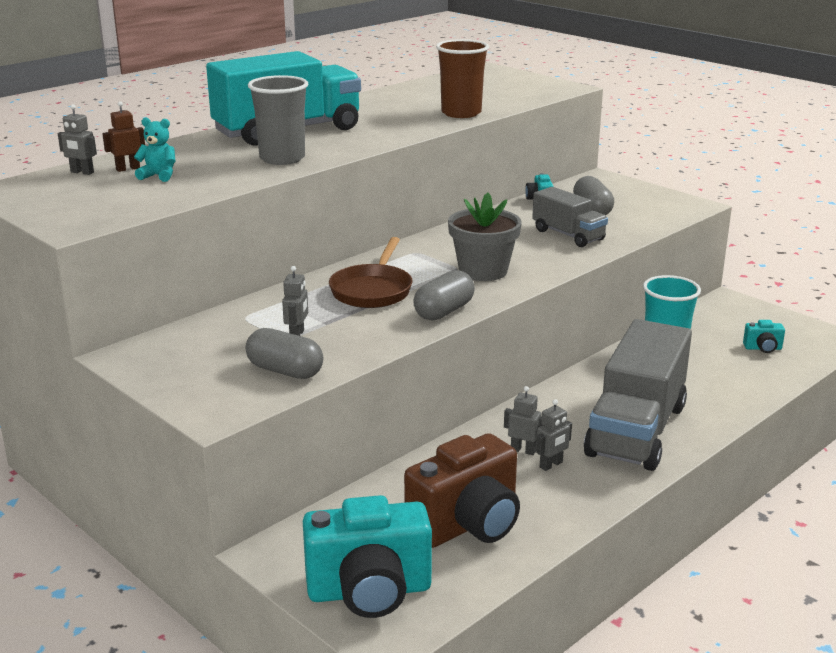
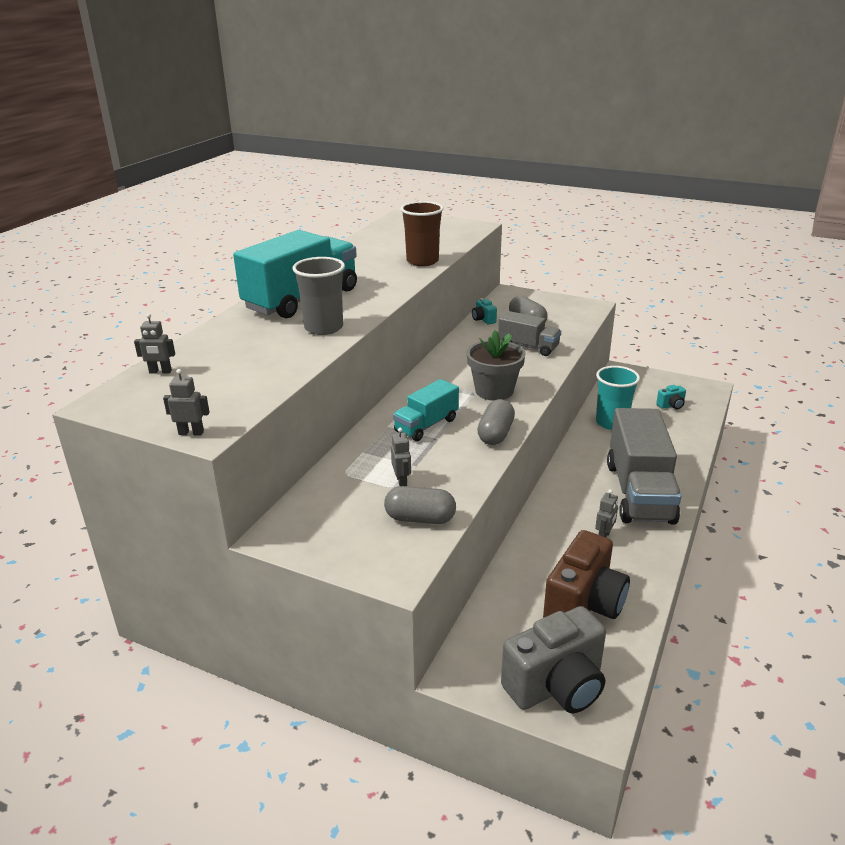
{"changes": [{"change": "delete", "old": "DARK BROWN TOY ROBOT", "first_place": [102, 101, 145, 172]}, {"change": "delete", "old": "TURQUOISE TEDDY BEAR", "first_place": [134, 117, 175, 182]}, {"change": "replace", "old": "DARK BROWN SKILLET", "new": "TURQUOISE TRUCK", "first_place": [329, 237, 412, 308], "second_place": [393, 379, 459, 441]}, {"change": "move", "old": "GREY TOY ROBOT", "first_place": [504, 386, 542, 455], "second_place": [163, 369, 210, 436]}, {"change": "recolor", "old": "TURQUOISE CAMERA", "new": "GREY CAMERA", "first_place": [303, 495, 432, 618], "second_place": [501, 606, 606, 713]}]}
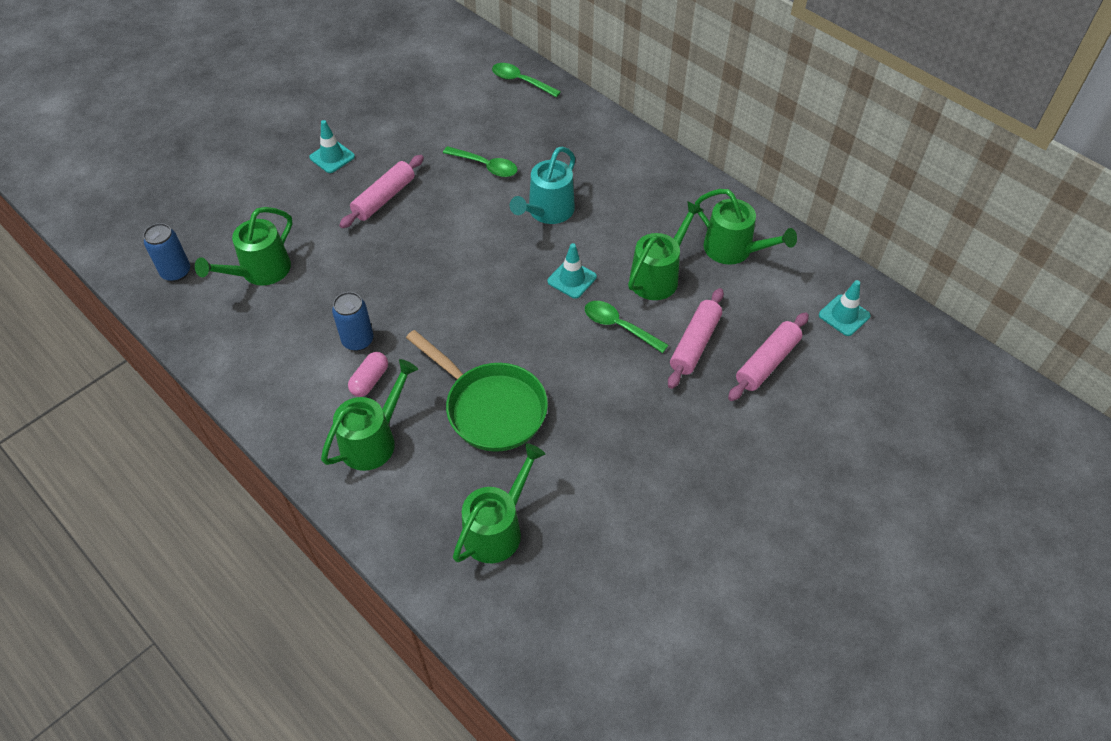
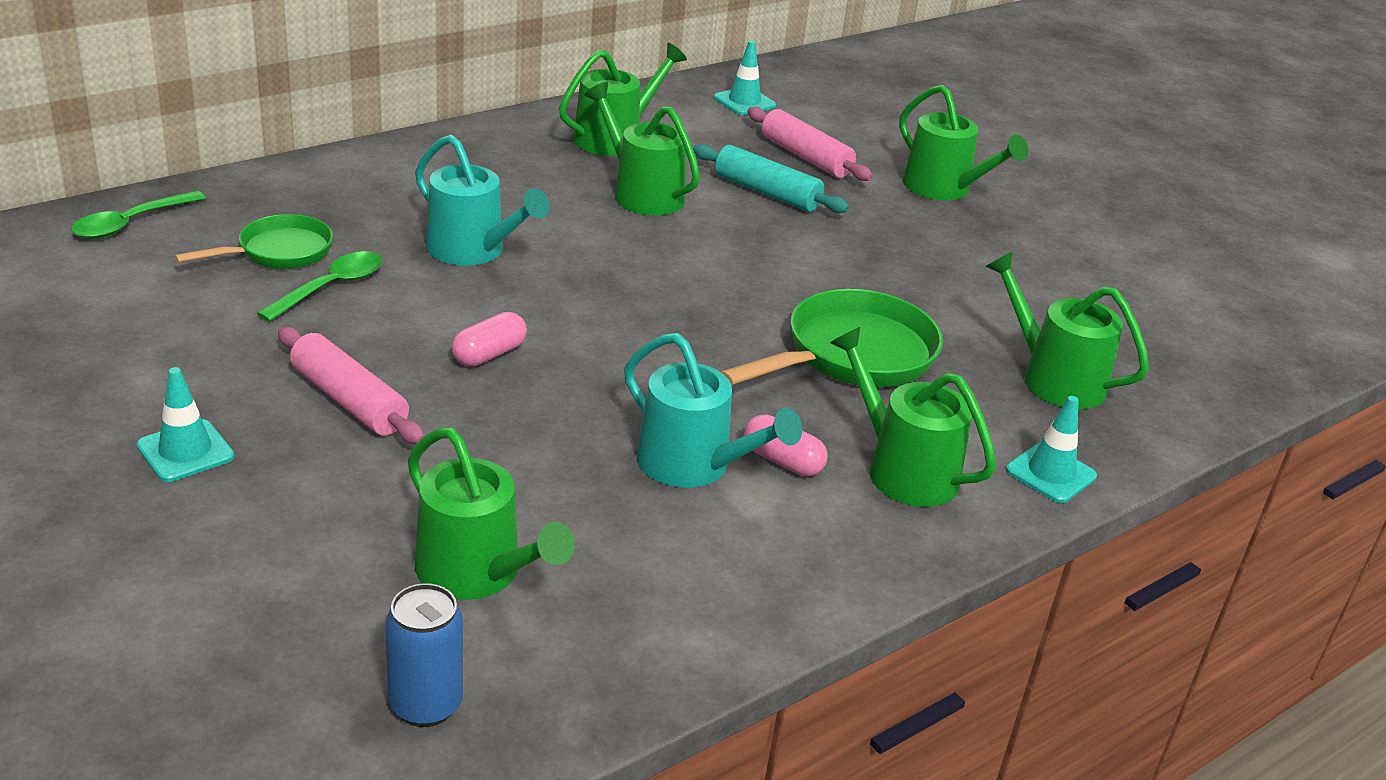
{"changes": [{"change": "move", "old": "TURQUOISE ROAD CONE", "first_place": [548, 243, 597, 299], "second_place": [1006, 396, 1097, 503]}, {"change": "recolor", "old": "ROSE-PINK ROLLING PIN", "new": "TURQUOISE ROLLING PIN", "first_place": [668, 288, 724, 389], "second_place": [693, 144, 849, 213]}, {"change": "replace", "old": "ROYAL BLUE CAN", "new": "TURQUOISE SPRINKLING CAN", "first_place": [332, 292, 373, 351], "second_place": [624, 333, 802, 488]}, {"change": "delete", "old": "LEAF-GREEN SPOON", "first_place": [585, 301, 668, 353]}, {"change": "insert", "new": "LEAF-GREEN SPRINKLING CAN", "second_place": [899, 85, 1028, 200]}, {"change": "insert", "new": "LEAF-GREEN SKILLET", "second_place": [174, 214, 333, 269]}, {"change": "insert", "new": "ROSE-PINK PILL", "second_place": [452, 312, 527, 366]}]}
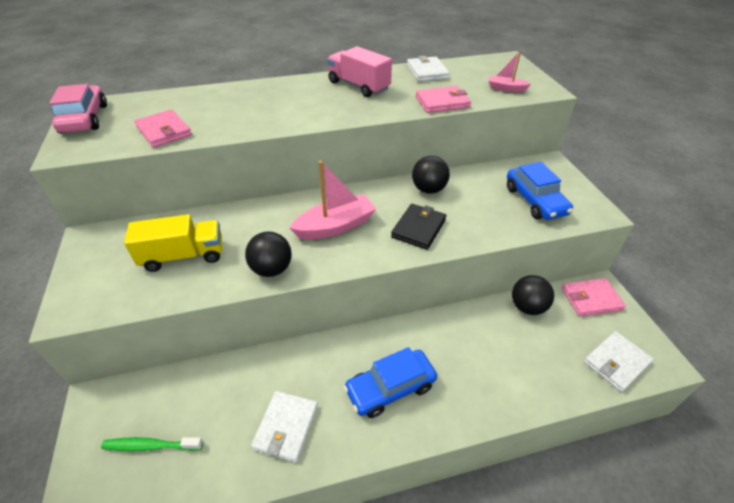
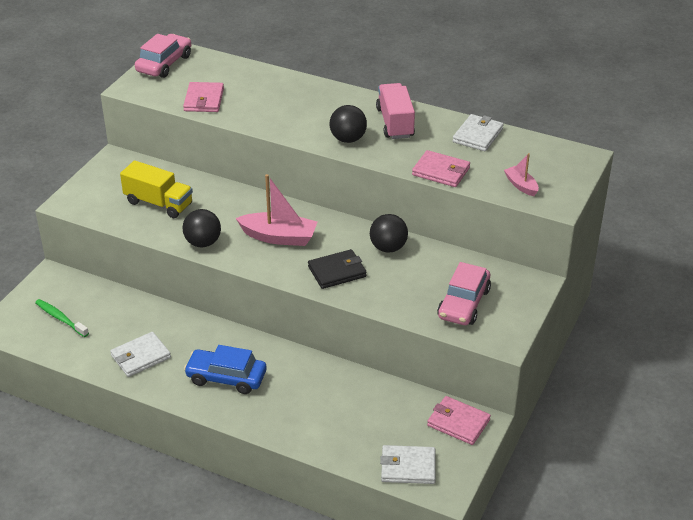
{"changes": [{"change": "recolor", "old": "ROYAL BLUE CAR", "new": "ROSE-PINK CAR", "first_place": [507, 162, 573, 220], "second_place": [437, 262, 491, 325]}, {"change": "move", "old": "BLACK BALL", "first_place": [512, 275, 554, 315], "second_place": [330, 105, 367, 143]}]}
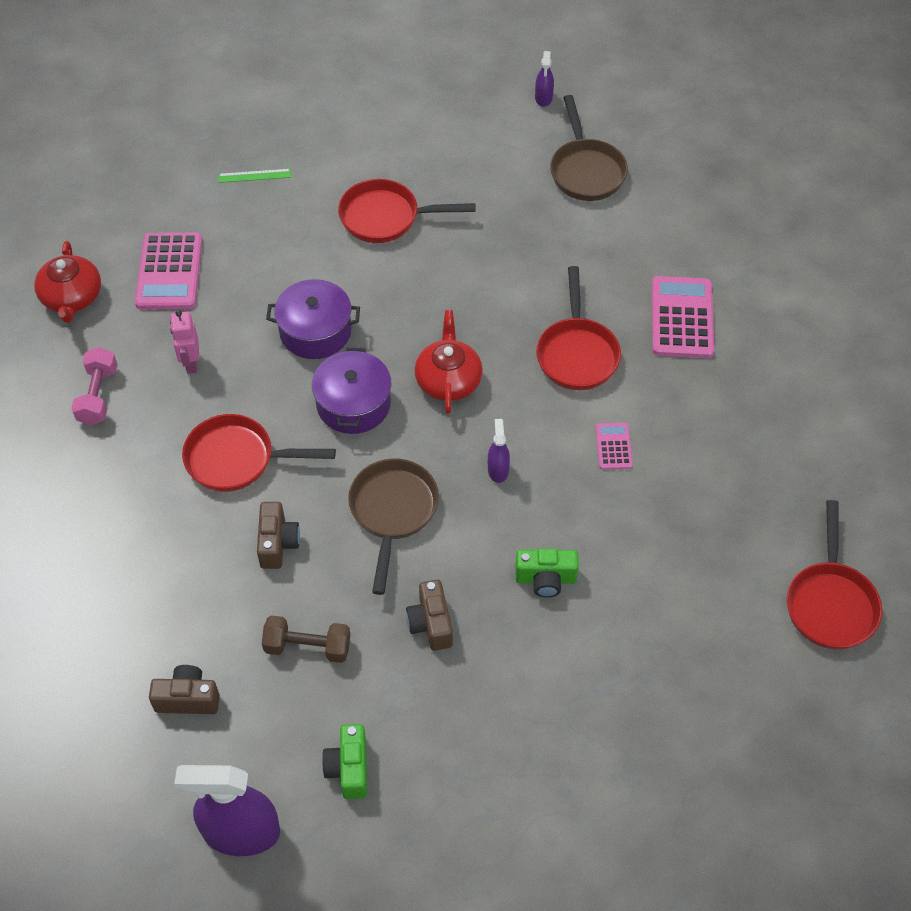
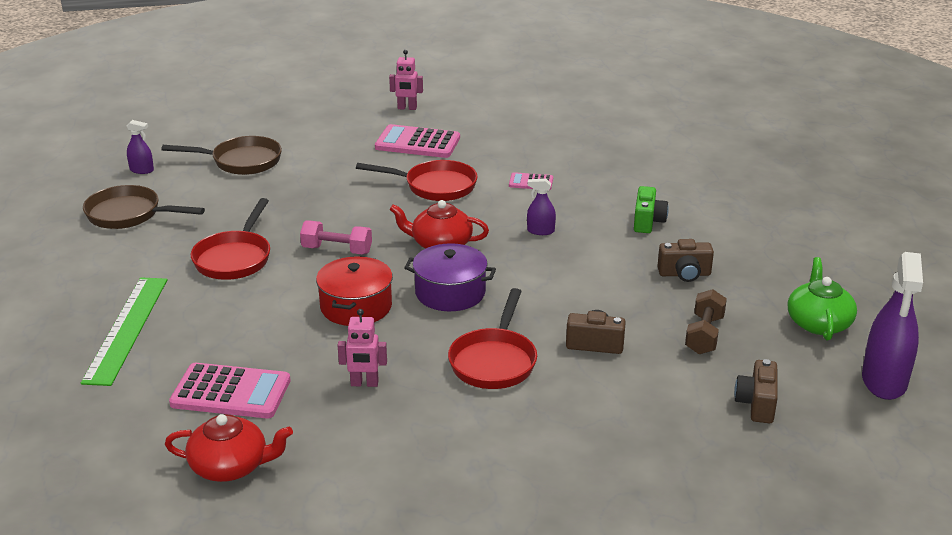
{"changes": [{"change": "resize", "old": "LEAF-GREEN RULER", "first_place": [218, 169, 291, 183], "second_place": [81, 277, 168, 386], "factor": 2.3}, {"change": "recolor", "old": "PURPLE STOCKPOT", "new": "CRIMSON STOCKPOT", "first_place": [266, 279, 360, 359], "second_place": [316, 256, 393, 326]}, {"change": "move", "old": "ROSE-PINK HAND WEIGHT", "first_place": [71, 347, 117, 425], "second_place": [300, 221, 372, 254]}, {"change": "move", "old": "DARK BROWN SKILLET", "first_place": [348, 458, 439, 595], "second_place": [83, 185, 205, 229]}, {"change": "delete", "old": "CRIMSON SKILLET", "first_place": [787, 500, 882, 650]}, {"change": "replace", "old": "LEAF-GREEN CAMERA", "new": "LEAF-GREEN TEA POT", "first_place": [322, 724, 367, 799], "second_place": [788, 257, 857, 341]}, {"change": "insert", "new": "ROSE-PINK TOY ROBOT", "second_place": [389, 50, 423, 110]}]}
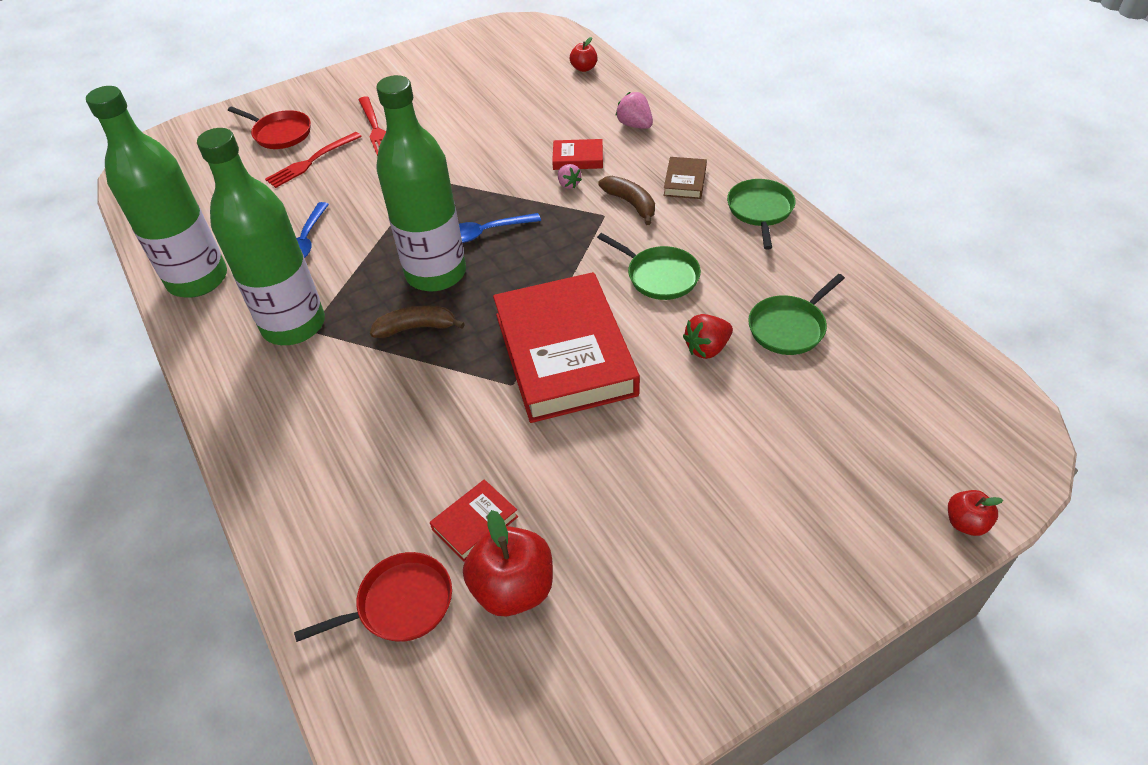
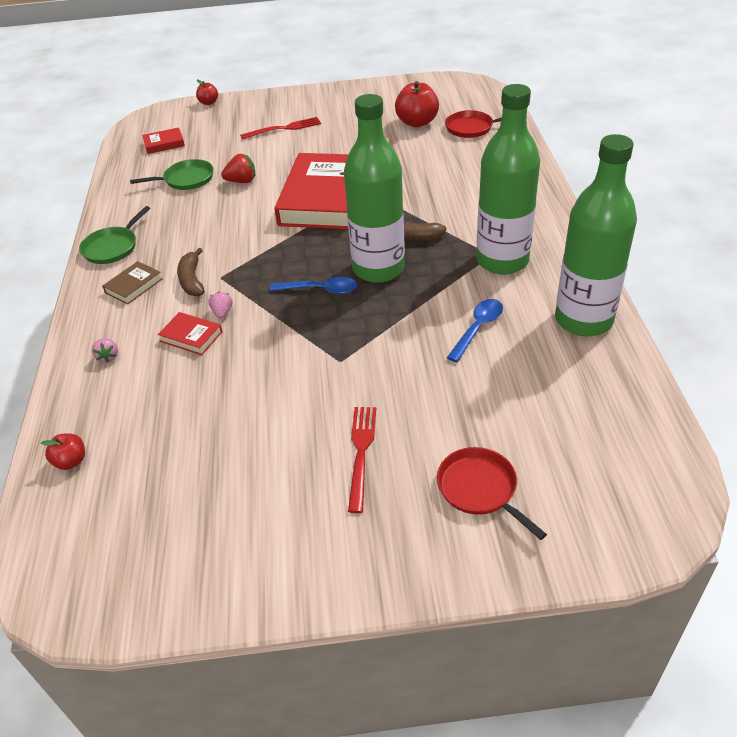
{"changes": [{"change": "resize", "old": "ROSE-PINK BERRY", "first_place": [615, 92, 653, 129], "second_place": [92, 338, 118, 363], "factor": 0.66}, {"change": "move", "old": "CRIMSON FORK", "first_place": [265, 132, 362, 188], "second_place": [240, 117, 321, 139]}, {"change": "delete", "old": "LEAF-GREEN SKILLET", "first_place": [597, 233, 701, 300]}, {"change": "move", "old": "CRIMSON HARDBACK", "first_place": [430, 479, 518, 561], "second_place": [142, 127, 185, 154]}]}
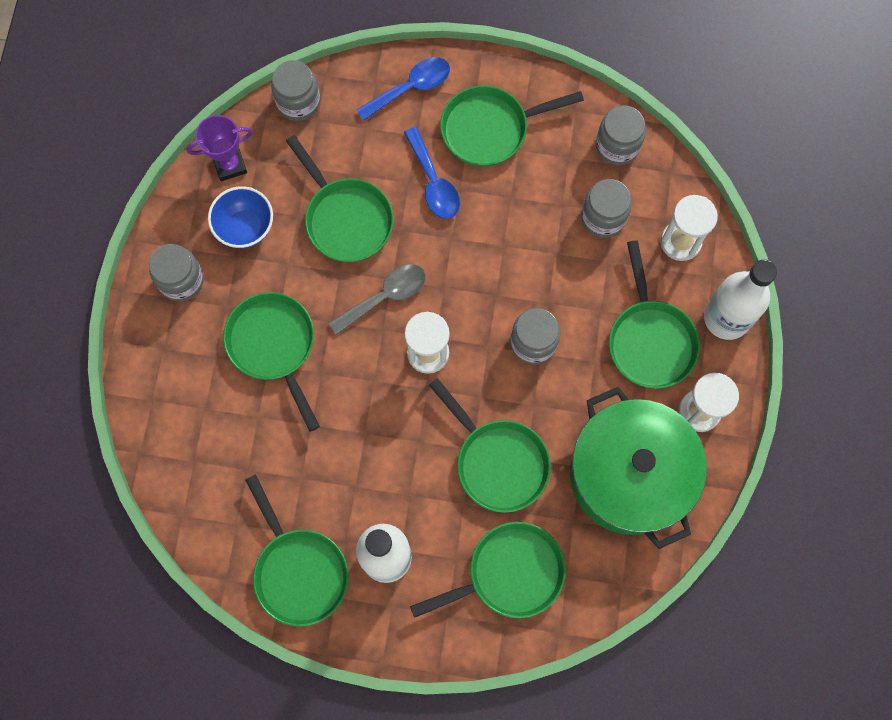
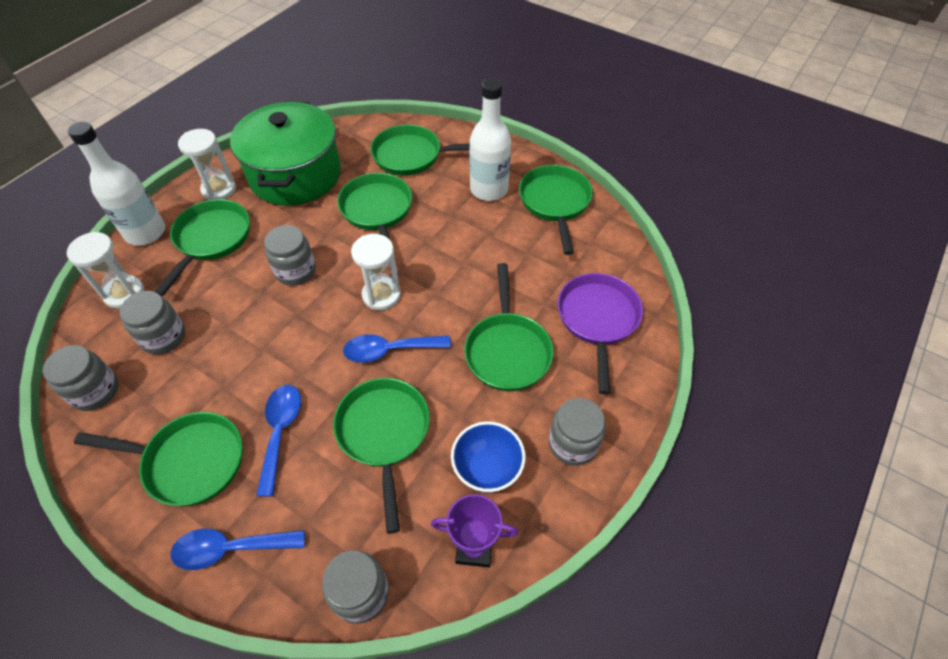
{"changes": [{"change": "recolor", "old": "GREY SPOON", "new": "ROYAL BLUE SPOON", "first_place": [329, 264, 426, 335], "second_place": [343, 334, 451, 363]}, {"change": "insert", "new": "PURPLE SKILLET", "second_place": [557, 273, 643, 394]}]}
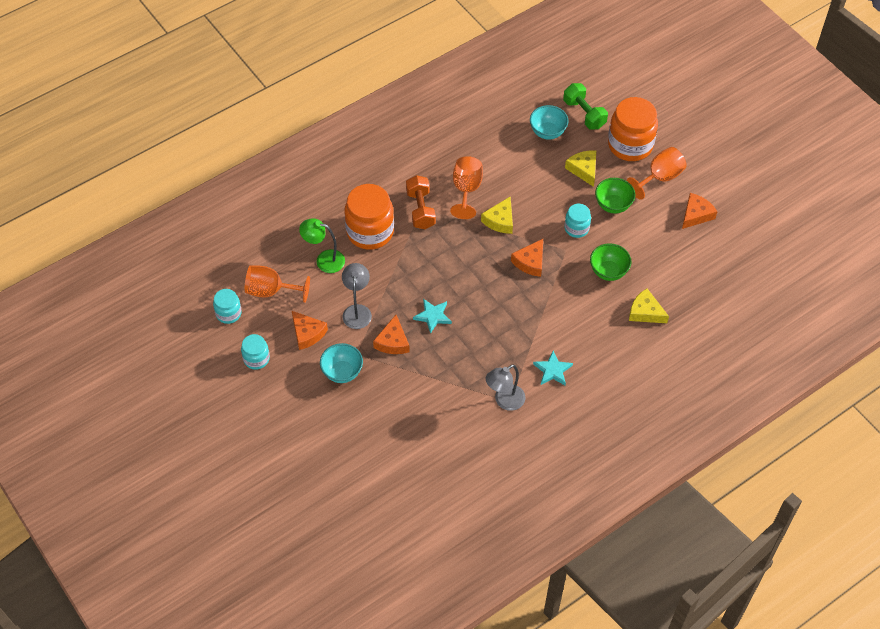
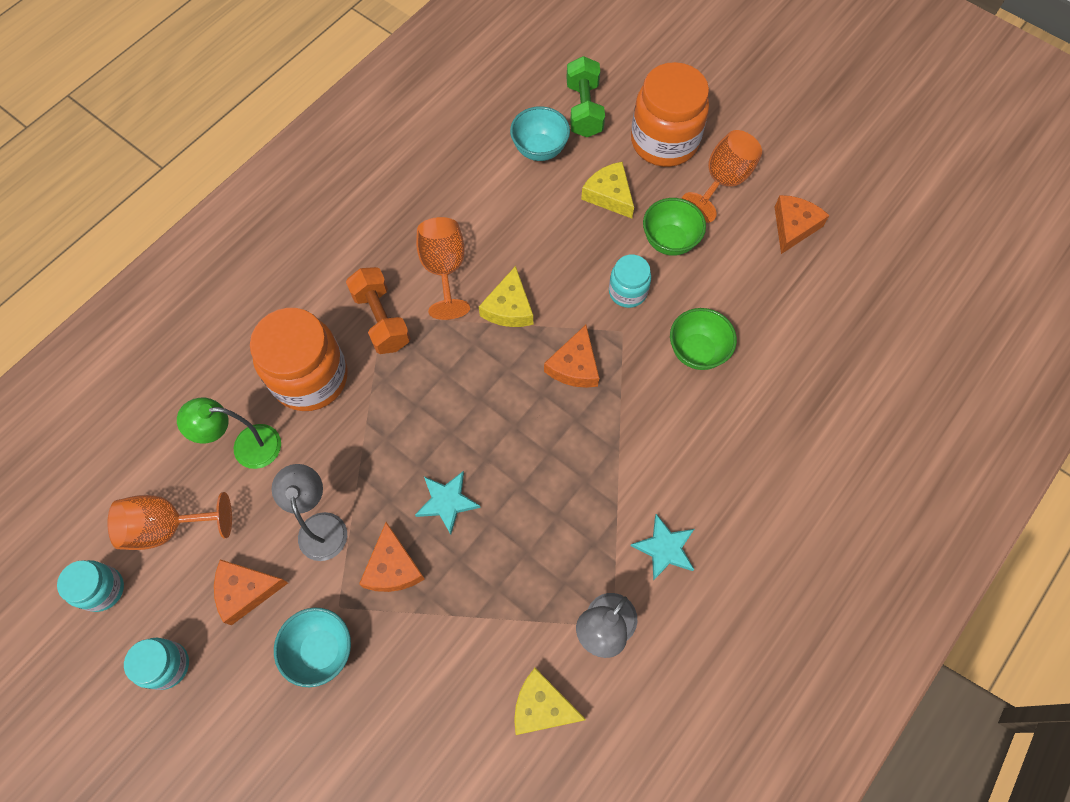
{"changes": [{"change": "rotate", "old": "LEAF-GREEN HAND WEIGHT", "first_place": [563, 83, 608, 130], "second_place": [566, 56, 605, 137], "degrees": 45}, {"change": "move", "old": "YELLOW CHEESE", "first_place": [629, 289, 669, 323], "second_place": [514, 668, 586, 735]}, {"change": "rotate", "old": "ORANGE CHEESE", "first_place": [292, 311, 328, 350], "second_place": [214, 559, 288, 626], "degrees": 135}]}
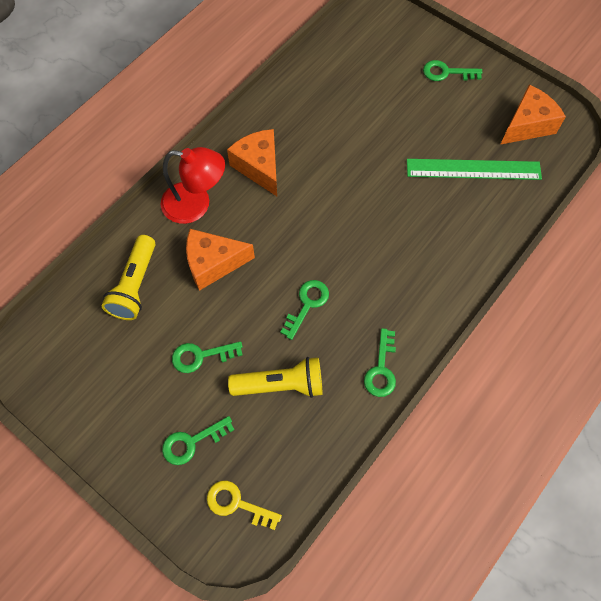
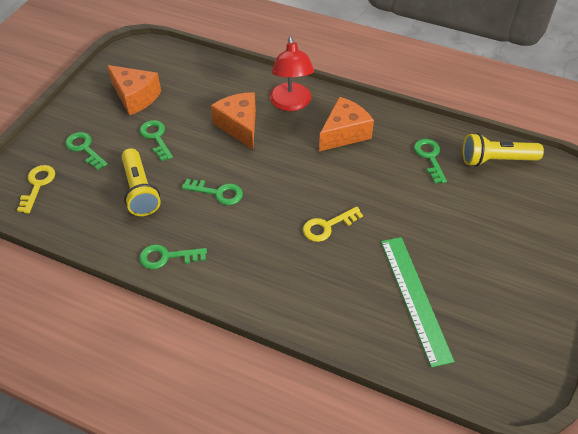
{"changes": [{"change": "move", "old": "LEAF-GREEN KEY", "first_place": [423, 60, 482, 81], "second_place": [414, 139, 447, 183]}, {"change": "move", "old": "ORANGE CHEESE", "first_place": [500, 85, 566, 145], "second_place": [107, 65, 161, 116]}, {"change": "move", "old": "YELLOW TORCH", "first_place": [102, 235, 156, 320], "second_place": [463, 133, 544, 167]}, {"change": "insert", "new": "YELLOW KEY", "second_place": [303, 207, 363, 242]}]}
